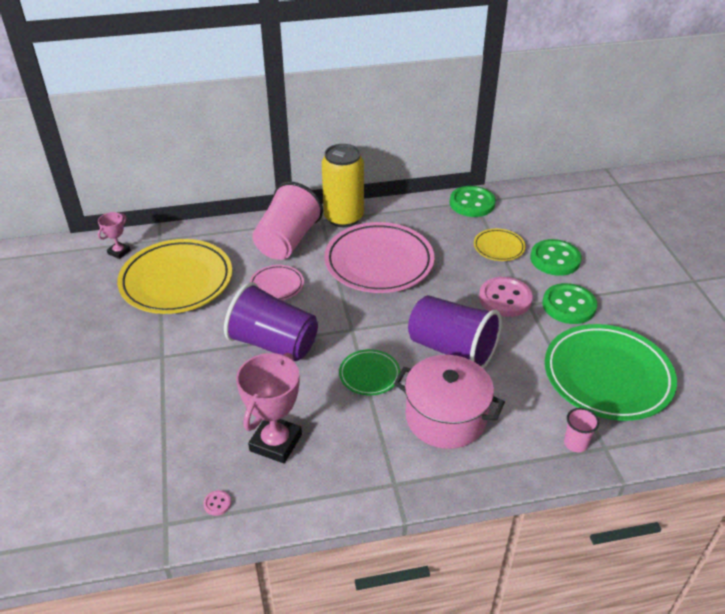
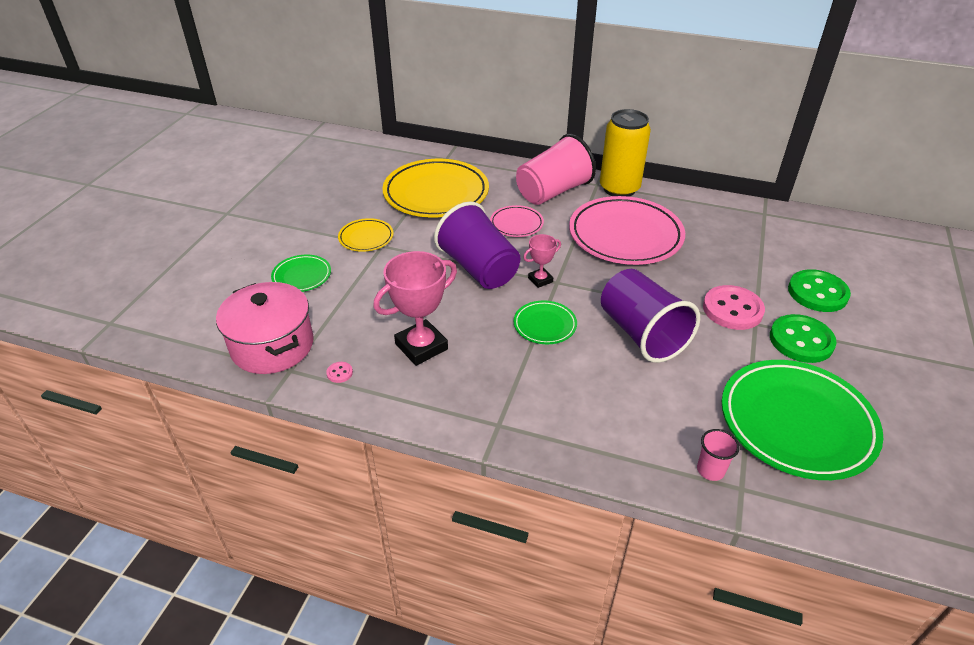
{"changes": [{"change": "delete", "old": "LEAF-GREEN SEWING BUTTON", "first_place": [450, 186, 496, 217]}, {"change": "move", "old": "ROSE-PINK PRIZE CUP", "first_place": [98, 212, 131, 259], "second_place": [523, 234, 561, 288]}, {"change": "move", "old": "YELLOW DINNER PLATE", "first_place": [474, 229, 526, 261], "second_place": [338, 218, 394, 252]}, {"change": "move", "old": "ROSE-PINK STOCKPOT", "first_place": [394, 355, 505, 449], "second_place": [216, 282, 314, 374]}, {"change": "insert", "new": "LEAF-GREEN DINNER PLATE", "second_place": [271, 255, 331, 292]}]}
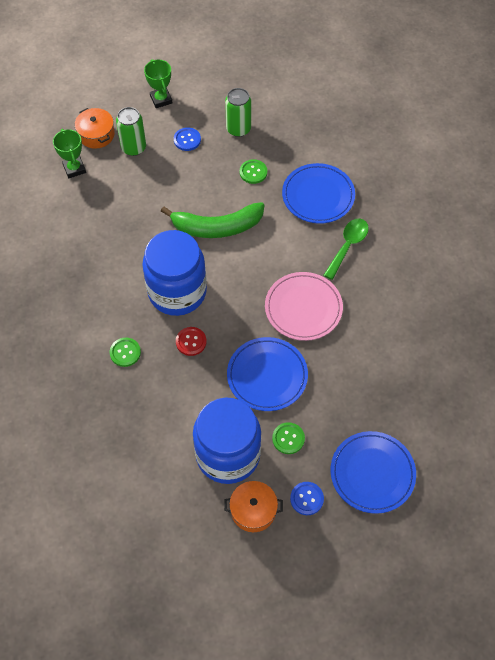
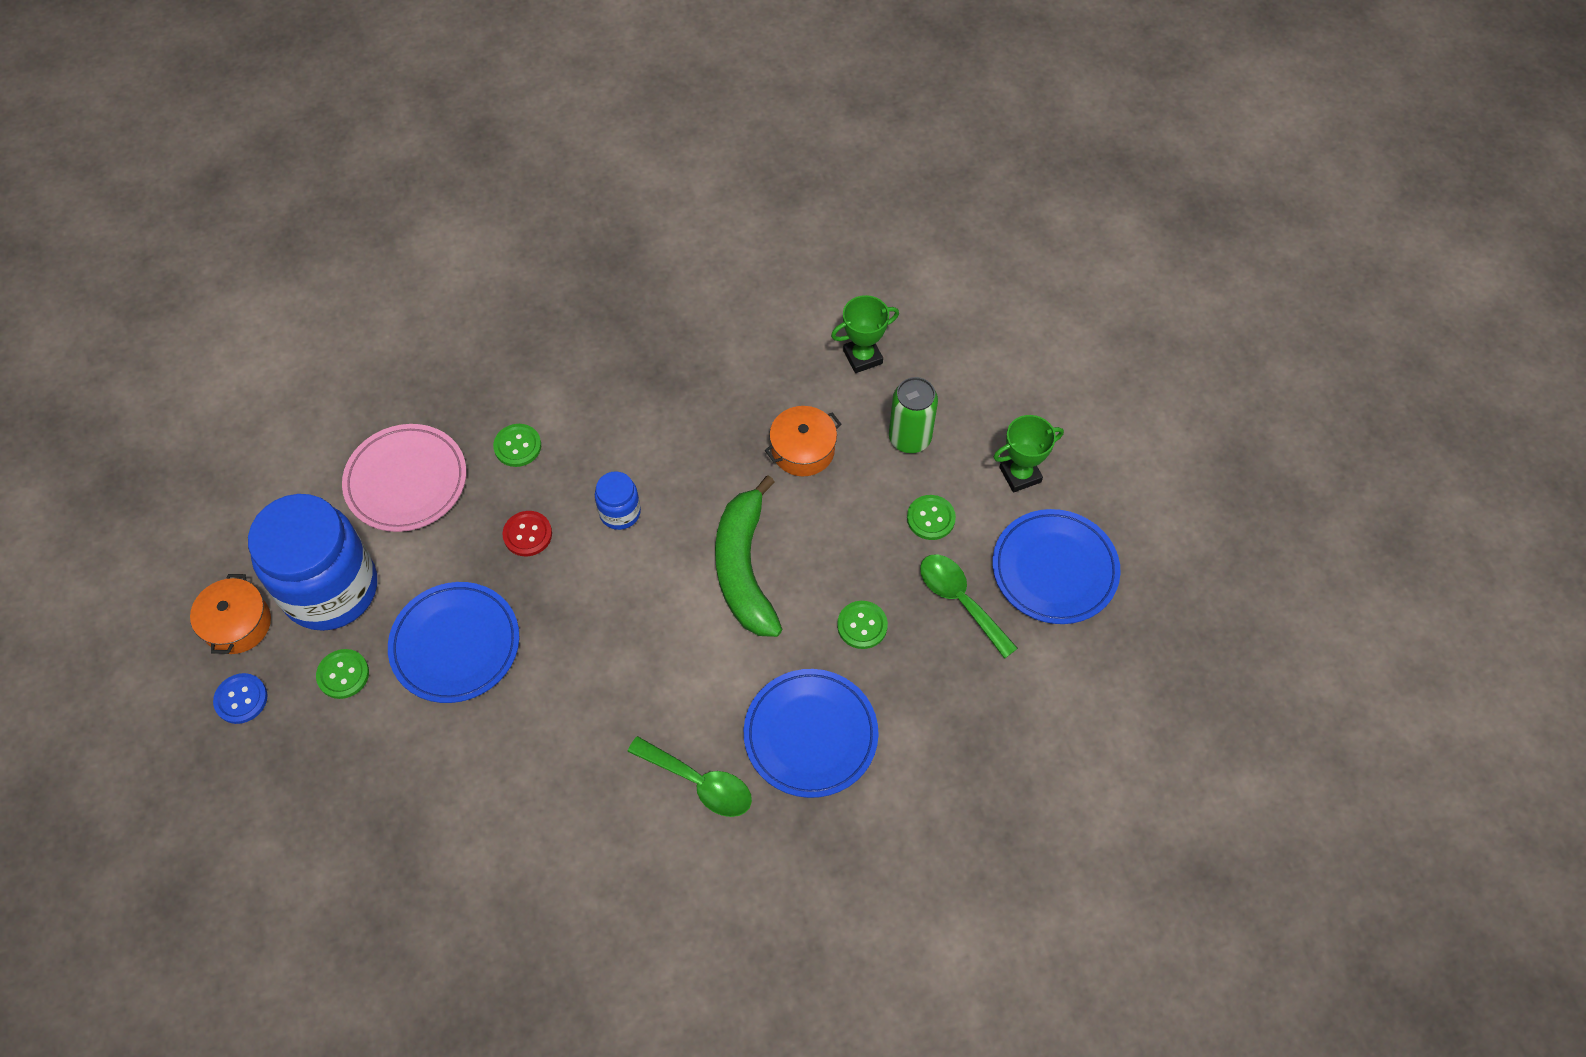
{"changes": [{"change": "replace", "old": "LEAF-GREEN CAN", "new": "LEAF-GREEN SPOON", "first_place": [225, 88, 251, 137], "second_place": [920, 554, 1018, 659]}, {"change": "move", "old": "ORANGE STOCKPOT", "first_place": [75, 108, 115, 149], "second_place": [765, 406, 841, 476]}, {"change": "recolor", "old": "ROYAL BLUE SEWING BUTTON", "new": "LEAF-GREEN SEWING BUTTON", "first_place": [174, 127, 201, 151], "second_place": [907, 495, 956, 540]}, {"change": "resize", "old": "ROYAL BLUE PRESERVE JAR", "first_place": [142, 230, 207, 316], "second_place": [595, 471, 641, 530], "factor": 0.44}, {"change": "move", "old": "ROSE-PINK DINNER PLATE", "first_place": [265, 272, 343, 341], "second_place": [342, 424, 466, 532]}, {"change": "move", "old": "ROYAL BLUE DINNER PLATE", "first_place": [331, 431, 416, 514], "second_place": [993, 509, 1121, 624]}]}
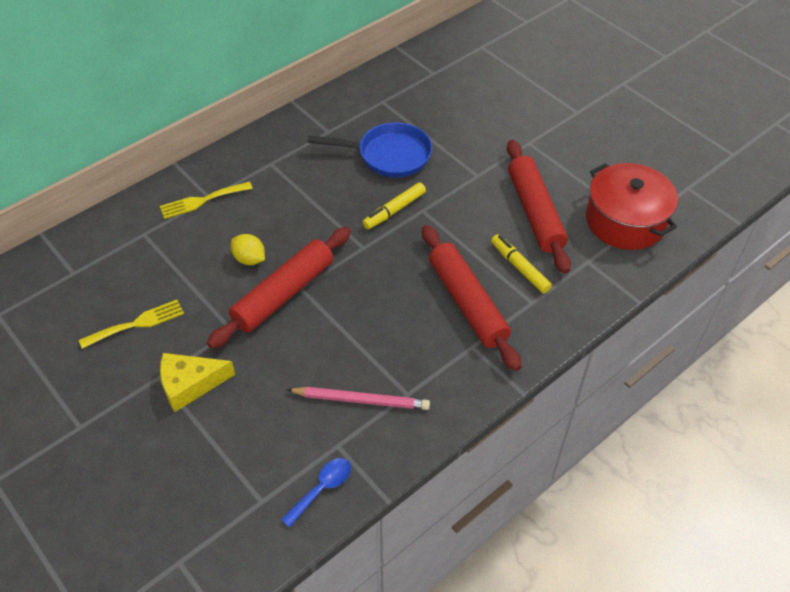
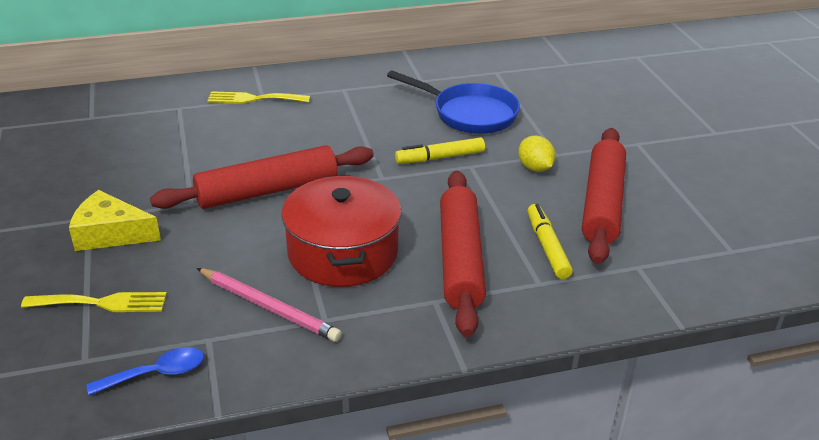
{"changes": [{"change": "move", "old": "CRIMSON STOCKPOT", "first_place": [586, 163, 678, 250], "second_place": [281, 175, 402, 287]}, {"change": "move", "old": "YELLOW CITRUS FRUIT", "first_place": [231, 234, 265, 265], "second_place": [518, 135, 556, 172]}, {"change": "move", "old": "YELLOW FORK", "first_place": [79, 300, 184, 349], "second_place": [21, 292, 167, 312]}]}
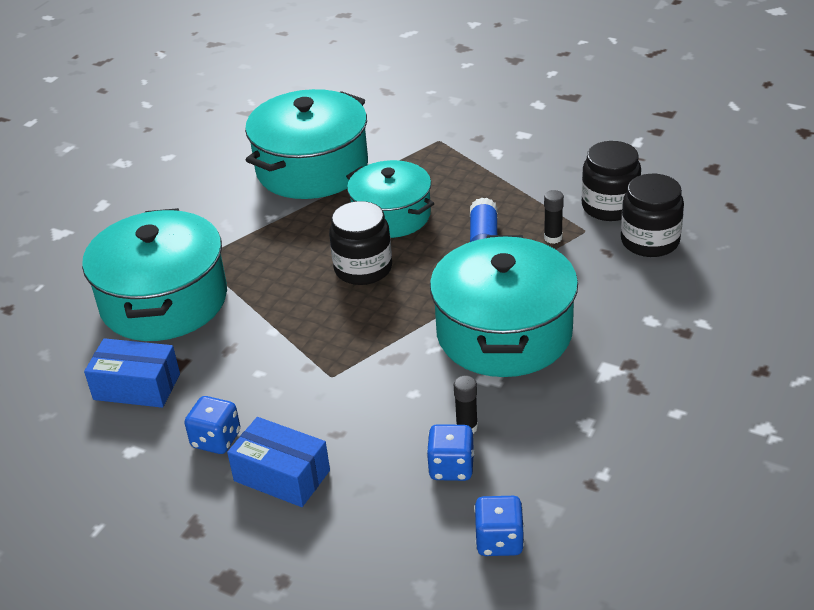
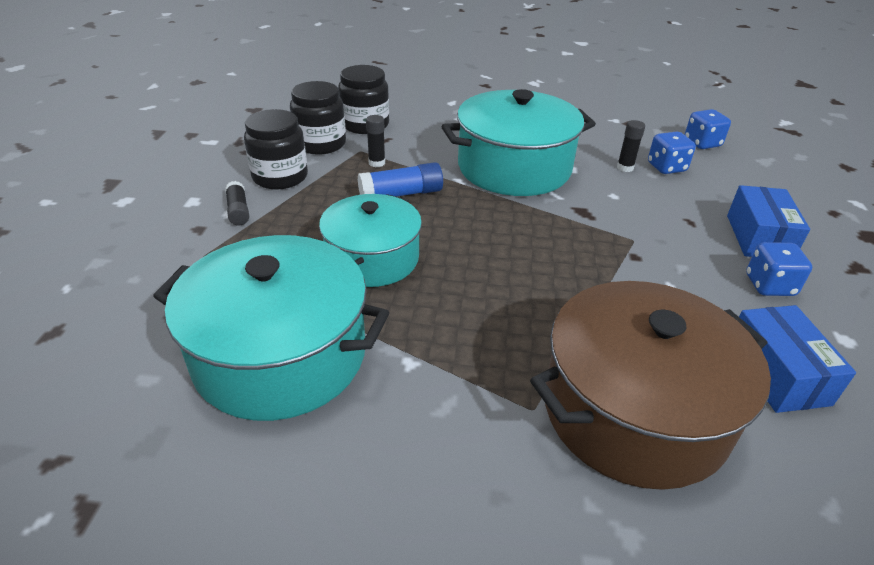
{"changes": [{"change": "move", "old": "BLACK PRESERVE JAR", "first_place": [329, 201, 392, 285], "second_place": [244, 109, 308, 190]}, {"change": "recolor", "old": "TURQUOISE STOCKPOT", "new": "DARK BROWN STOCKPOT", "first_place": [82, 208, 227, 341], "second_place": [530, 281, 771, 490]}, {"change": "insert", "new": "BLACK STICK OF GLUE", "second_place": [225, 181, 249, 226]}]}
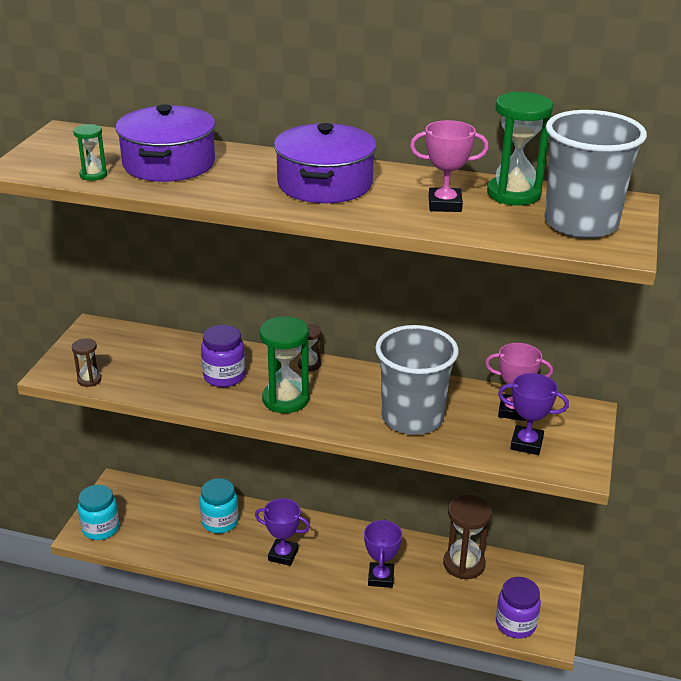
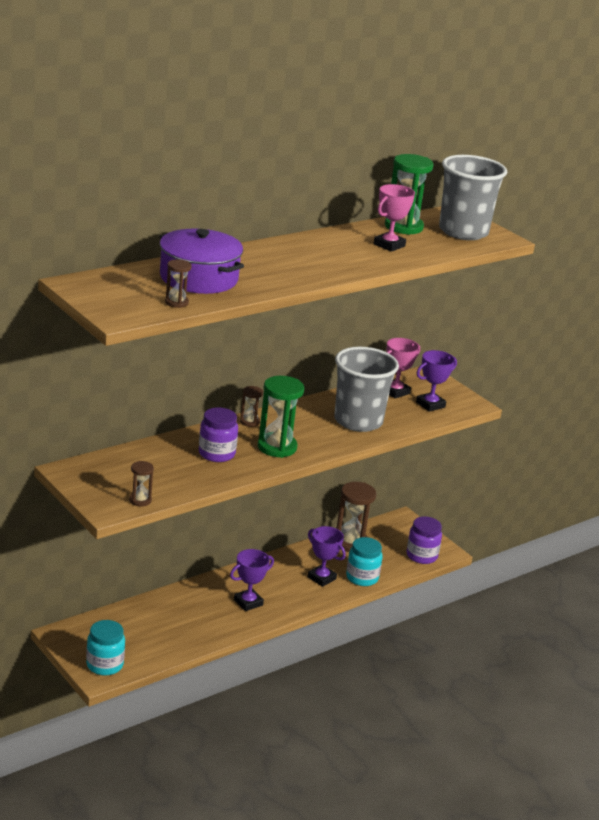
{"changes": [{"change": "delete", "old": "PURPLE STOCKPOT", "first_place": [274, 123, 376, 203]}, {"change": "recolor", "old": "LEAF-GREEN SAND TIMER", "new": "DARK BROWN SAND TIMER", "first_place": [73, 124, 107, 181], "second_place": [165, 259, 192, 308]}, {"change": "move", "old": "TURQUOISE PRESERVE JAR", "first_place": [200, 478, 239, 533], "second_place": [346, 537, 383, 586]}]}
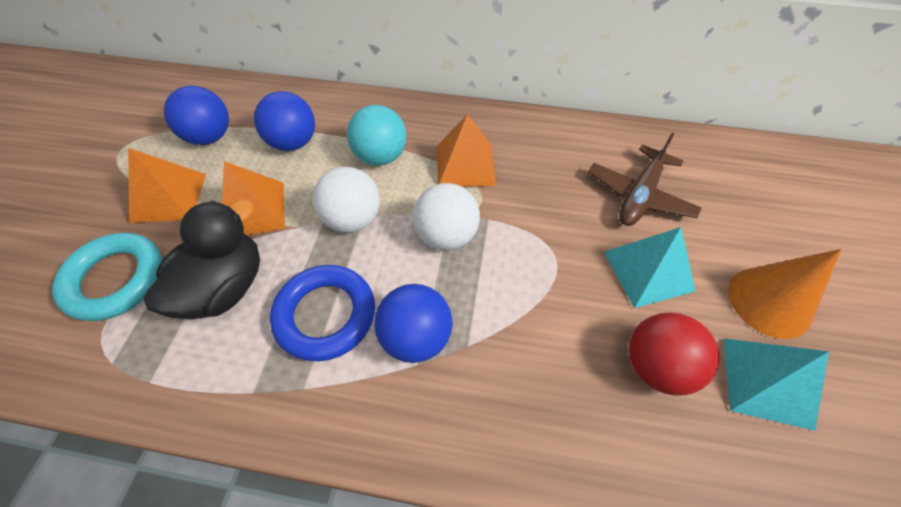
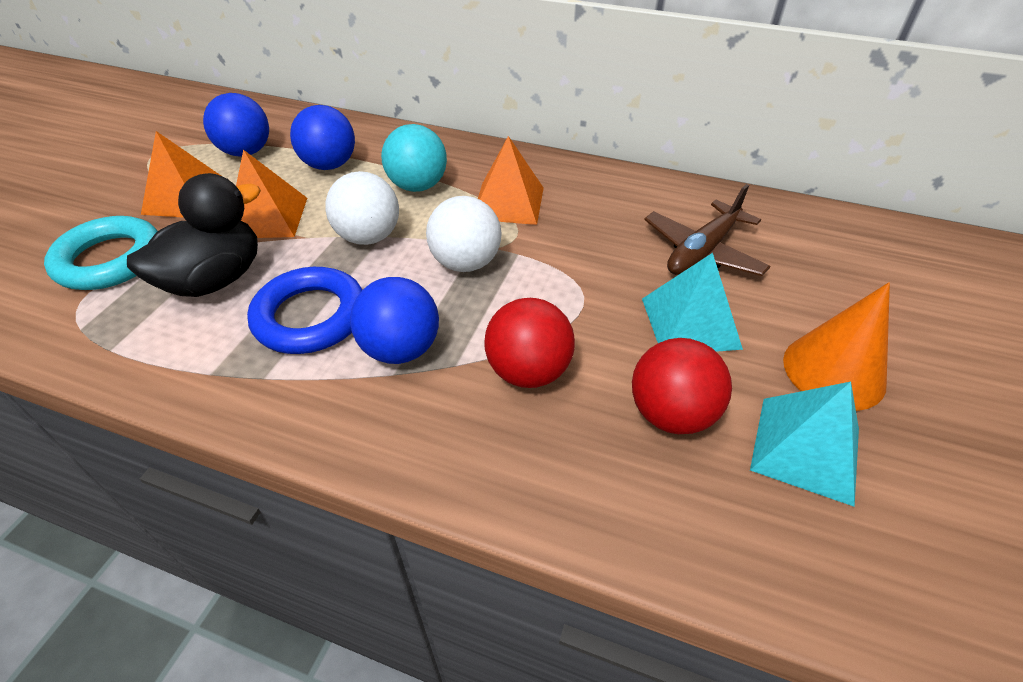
{"changes": [{"change": "insert", "new": "CRIMSON BALL", "second_place": [484, 298, 575, 388]}]}
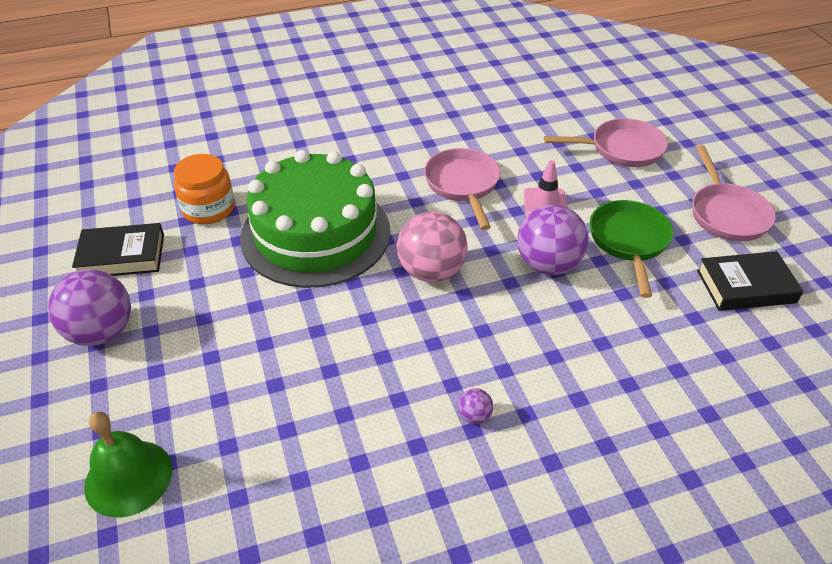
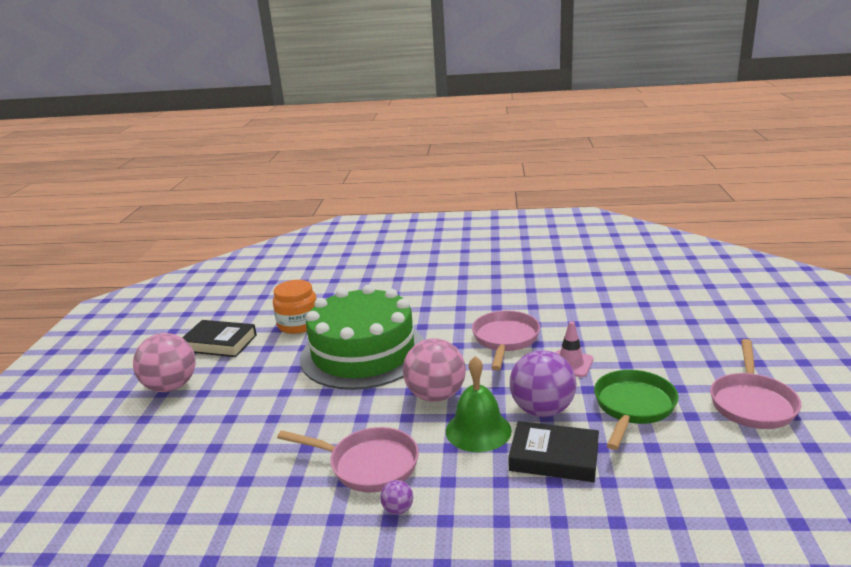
{"changes": [{"change": "move", "old": "ROSE-PINK SKILLET", "first_place": [544, 118, 668, 167], "second_place": [277, 427, 419, 492]}, {"change": "move", "old": "BLACK HARDBACK", "first_place": [697, 251, 803, 311], "second_place": [508, 421, 599, 482]}, {"change": "recolor", "old": "PURPLE BALL", "new": "ROSE-PINK BALL", "first_place": [48, 269, 131, 346], "second_place": [133, 333, 196, 392]}, {"change": "move", "old": "LEAF-GREEN HAND BELL", "first_place": [84, 412, 172, 518], "second_place": [446, 356, 512, 452]}]}
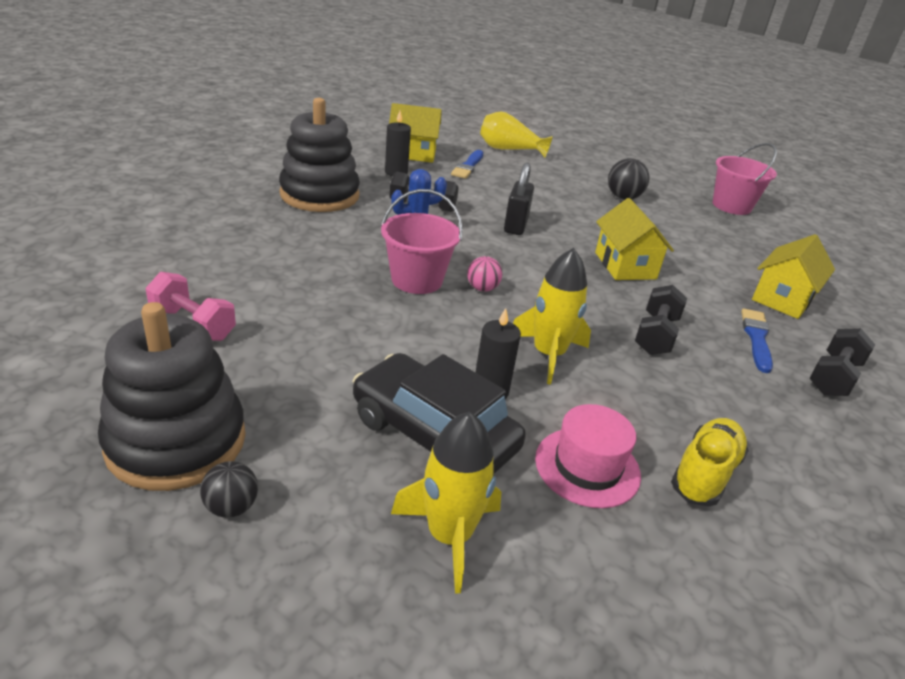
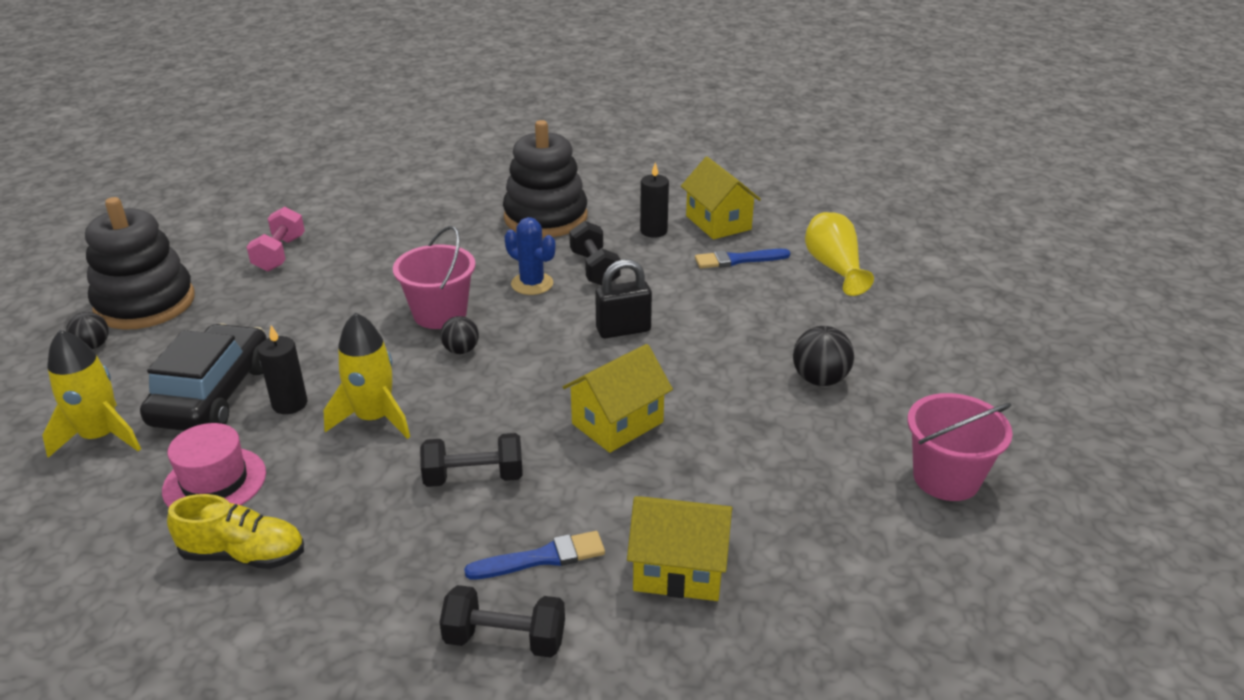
{"changes": [{"change": "recolor", "old": "ROSE-PINK BALL", "new": "BLACK BALL", "first_place": [467, 256, 502, 292], "second_place": [440, 316, 479, 354]}]}
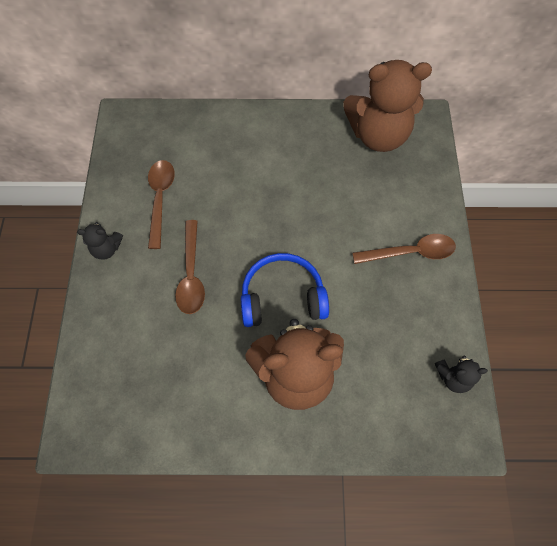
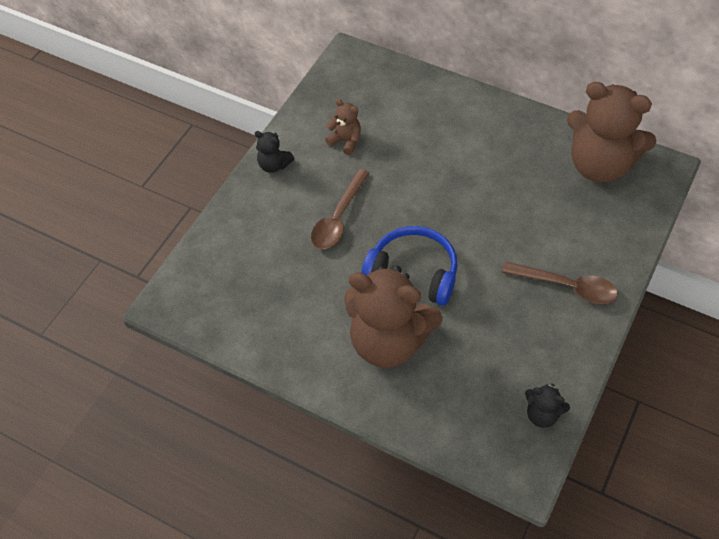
{"changes": [{"change": "replace", "old": "DARK BROWN SPOON", "new": "DARK BROWN TEDDY BEAR", "first_place": [148, 160, 175, 249], "second_place": [325, 99, 361, 155]}]}
